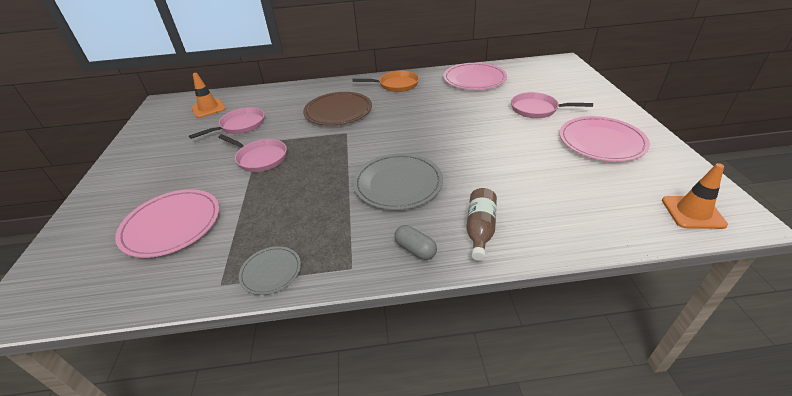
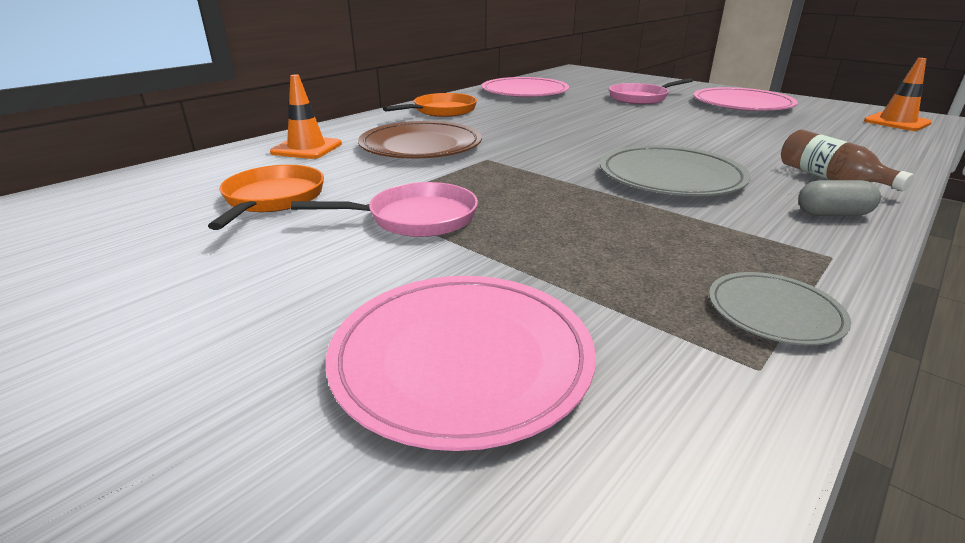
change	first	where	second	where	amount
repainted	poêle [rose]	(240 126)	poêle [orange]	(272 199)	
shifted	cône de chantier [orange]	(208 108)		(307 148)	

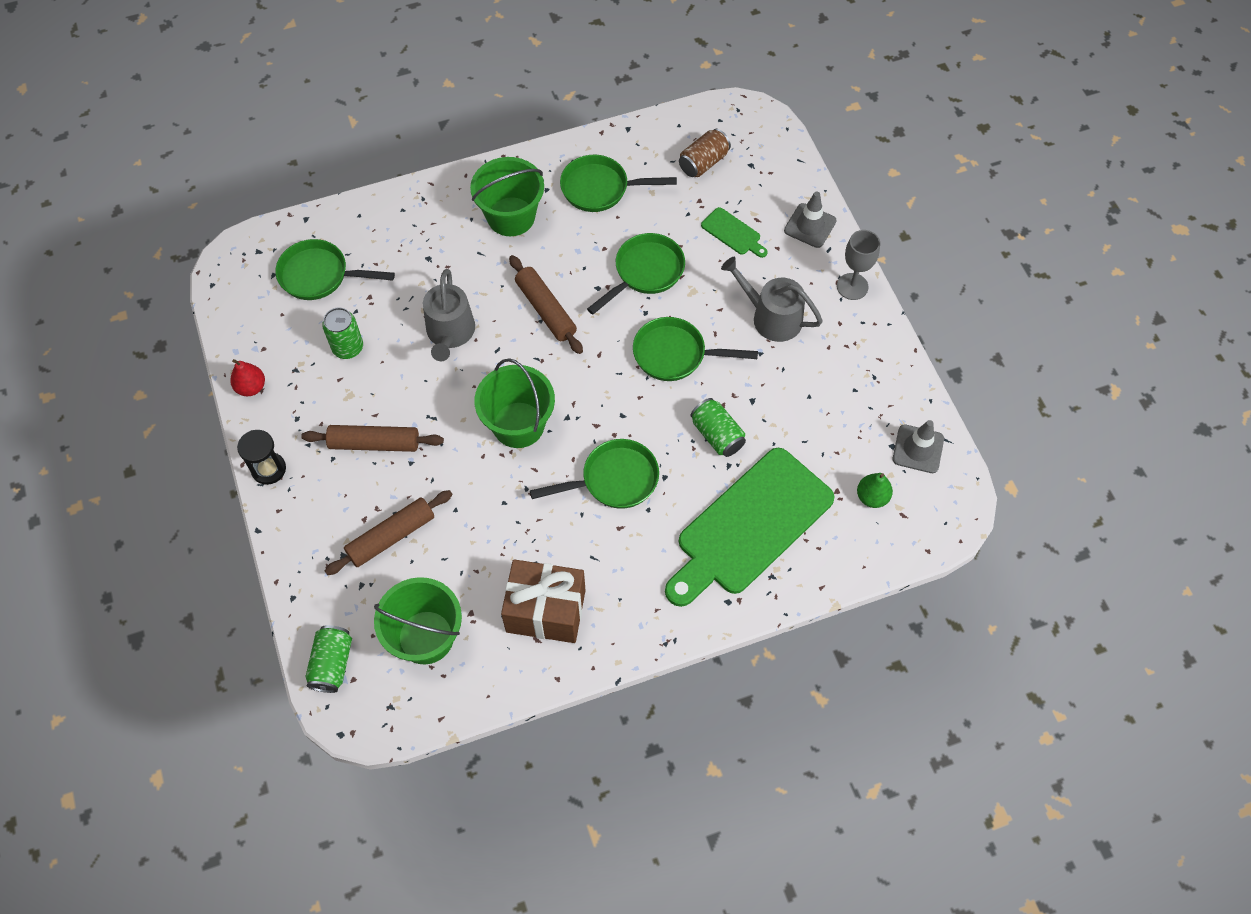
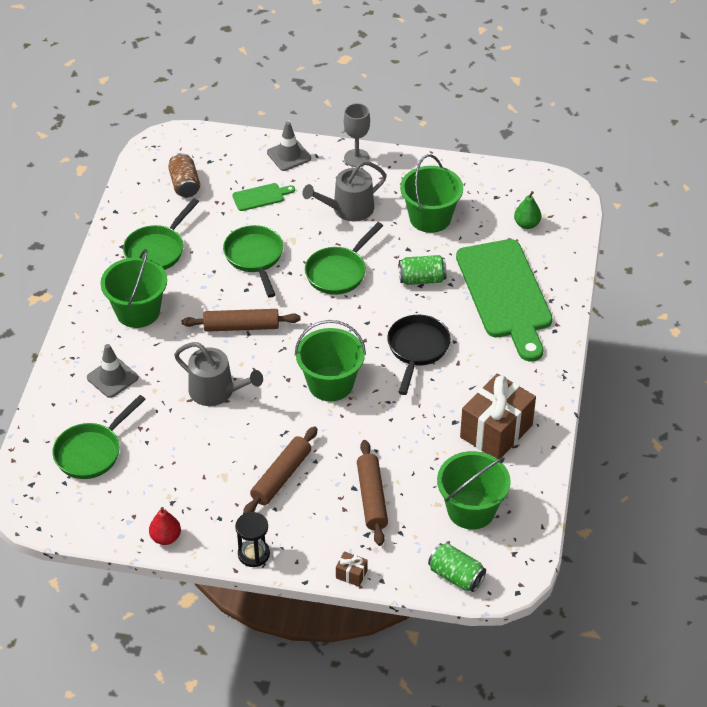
change	first	where	second	where	amount
shifted	cône de chantier [gris]	(918 449)		(112 378)	
new			cadeau [marron]	(351 574)	
repainted	poêle [vert]	(614 480)	poêle [noir]	(417 349)	
new			seau [vert]	(430 218)	
gone	canette [vert]	(348 347)			

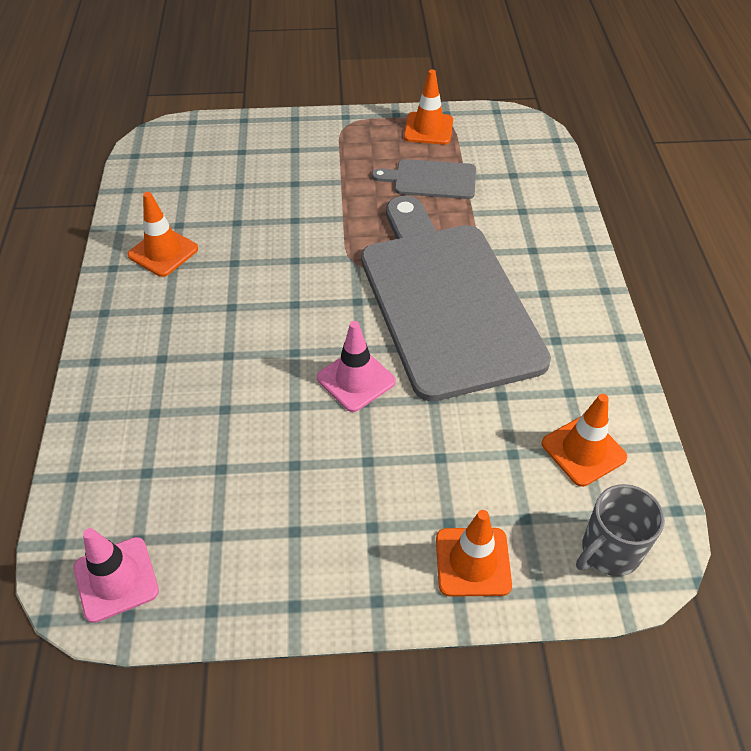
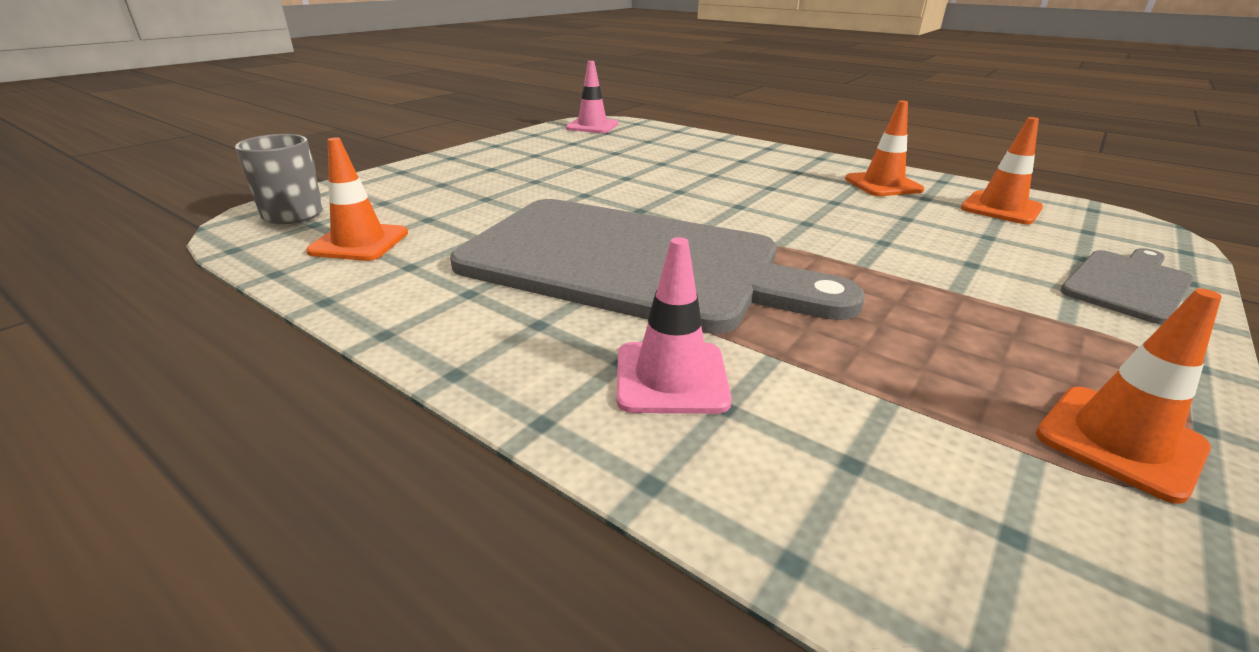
change	first	where	second	where	amount
shifted	cône de chantier [rose]	(356 380)		(671 378)	
shifted	cône de chantier [orange]	(473 562)		(1001 208)	
shifted	planche à découper [gris]	(431 179)		(1127 284)	

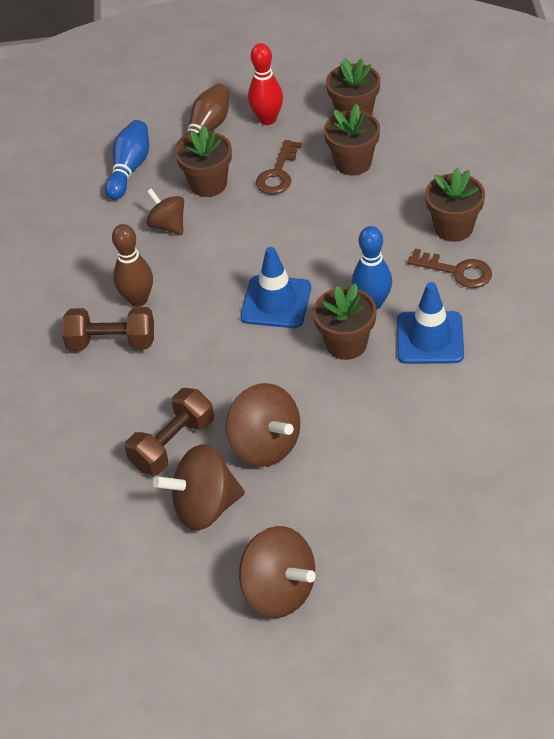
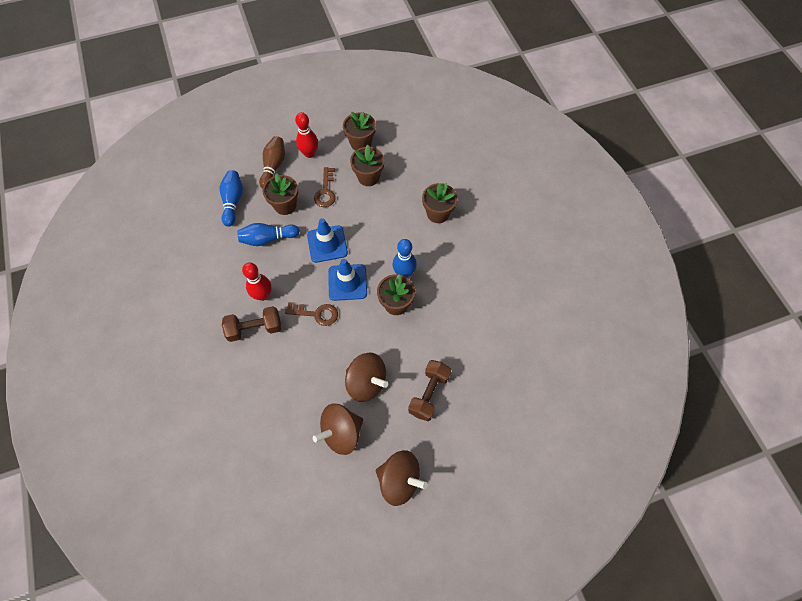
change	first	where	second	where	amount
swapped	toupie [marron]	(168 225)	quille [bleu]	(268 239)	
repainted	quille [marron]	(138 299)	quille [rouge]	(263 295)	
shifted	clé [marron]	(456 271)		(316 314)	
shifted	cône de chantier [bleu]	(430 338)		(327 244)	
shifted	haltère [marron]	(173 444)		(429 393)	

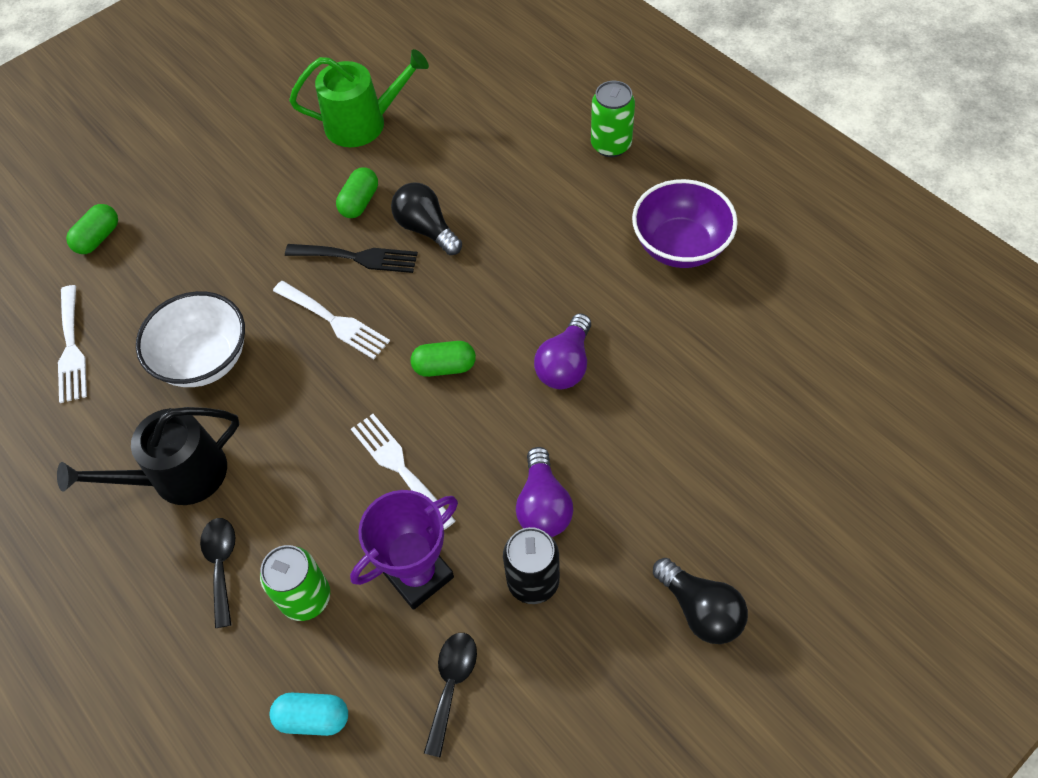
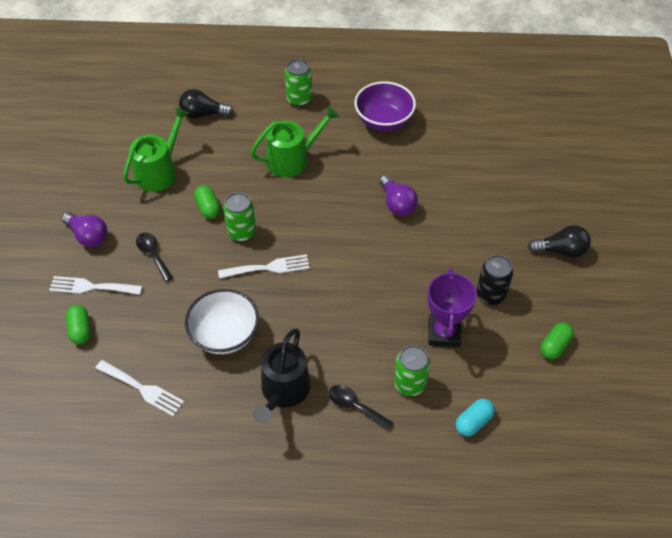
change	first	where	second	where	amount
shifted	fourchette [blanc]	(399 467)		(91 287)	
shifted	ampoule [violet]	(543 506)		(88 236)	
shifted	cuillère [noir]	(451 685)		(153 255)	
shifted	ampoule [noir]	(426 229)		(203 114)	
swapped	fourchette [noir]	(358 257)	canette [vert]	(241 232)	
new			arrosoir [vert]	(292 159)	
shifted	gélule [vert]	(444 367)		(554 346)	

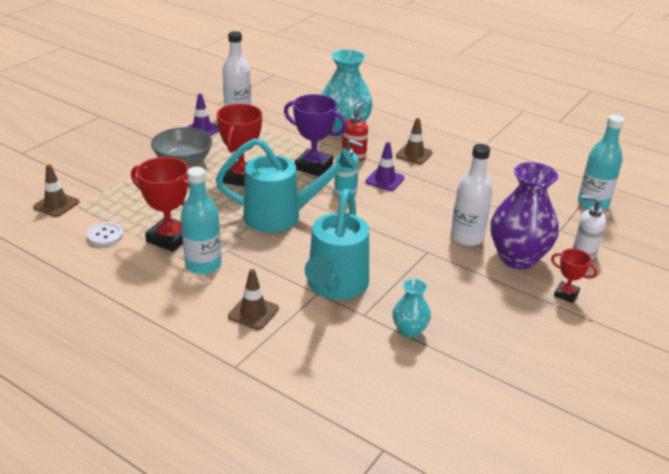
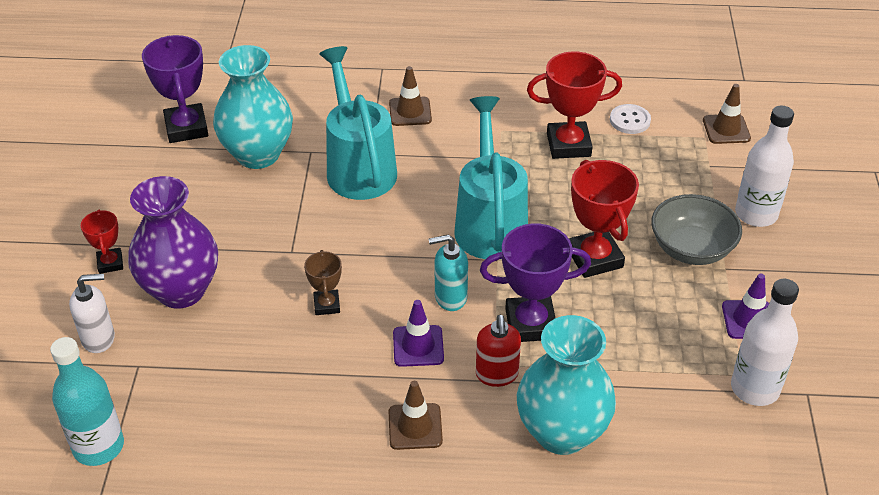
change	first	where	second	where	amount
rotated	trophée [rouge]	(566 294)		(110 263)	75 degrees clockwise
new			trophée [violet]	(186 128)	
scaled	vase [turquoise]	(409 330)		(258 154)	x1.95
new			trophée [marron]	(327 305)	
rotated	arrosoir [turquoise]	(281 216)		(490 223)	120 degrees clockwise
shifted	bouteille [blanc]	(467 237)		(756 214)	
gone	bouteille [turquoise]	(203 265)			

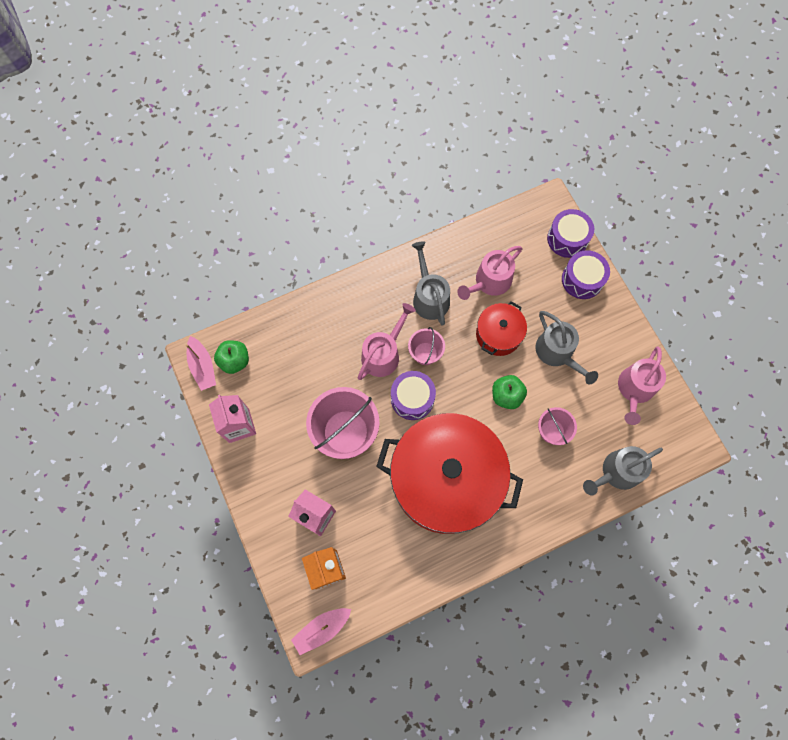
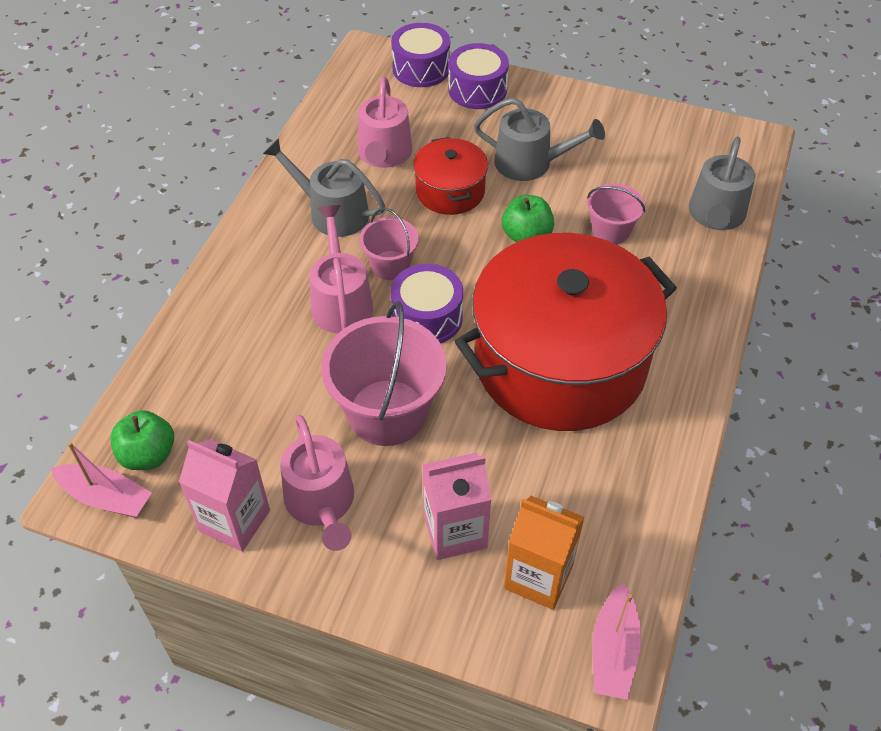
change	first	where	second	where	amount
shifted	arrosoir [rose]	(635 389)		(321 503)	

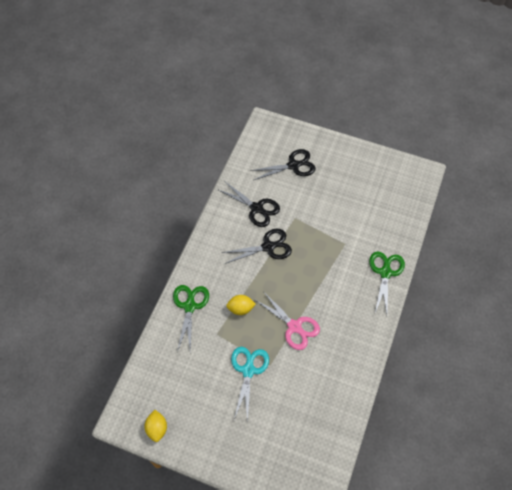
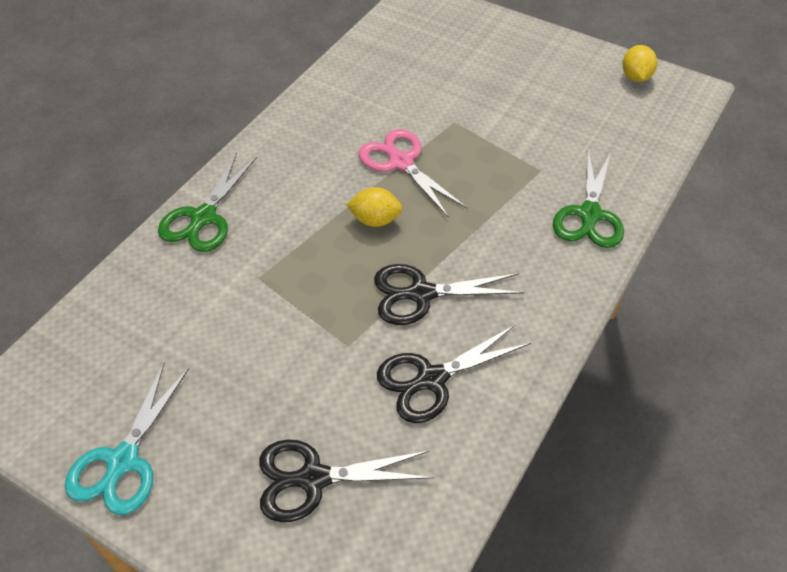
change	first	where	second	where	amount
shifted	ciseaux [turquoise]	(248 370)		(123 461)	
shifted	citron [jaune]	(240 308)		(375 220)	
rotated	ciseaux [noir]	(256 208)		(431 379)	75 degrees counterclockwise

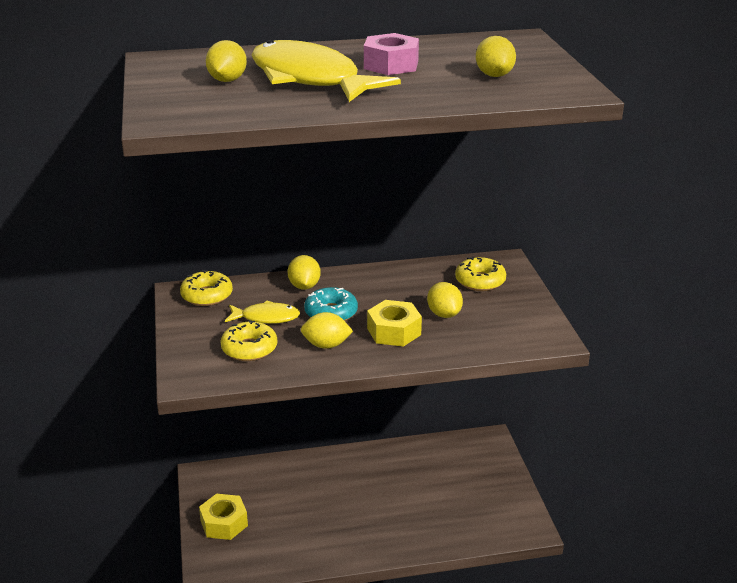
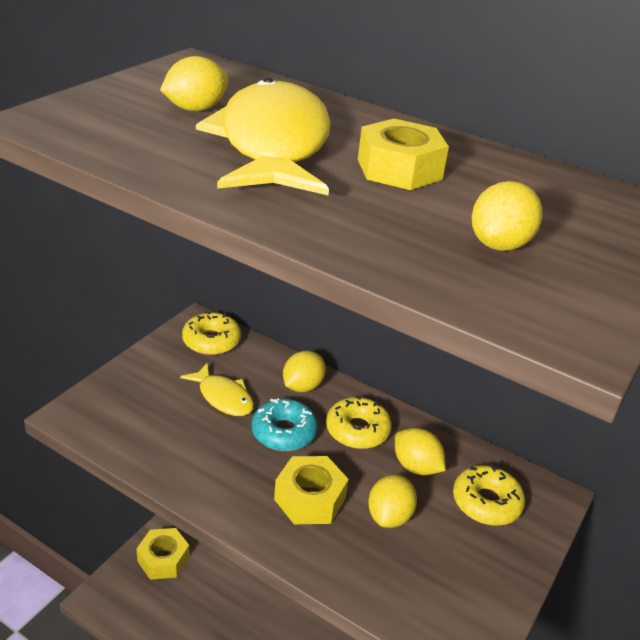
change	first	where	second	where	amount
shifted	beignet [jaune]	(249 349)		(357 430)	
repainted	écrou [rose]	(391 65)	écrou [jaune]	(399 169)	
shifted	citron [jaune]	(326 345)		(416 467)	

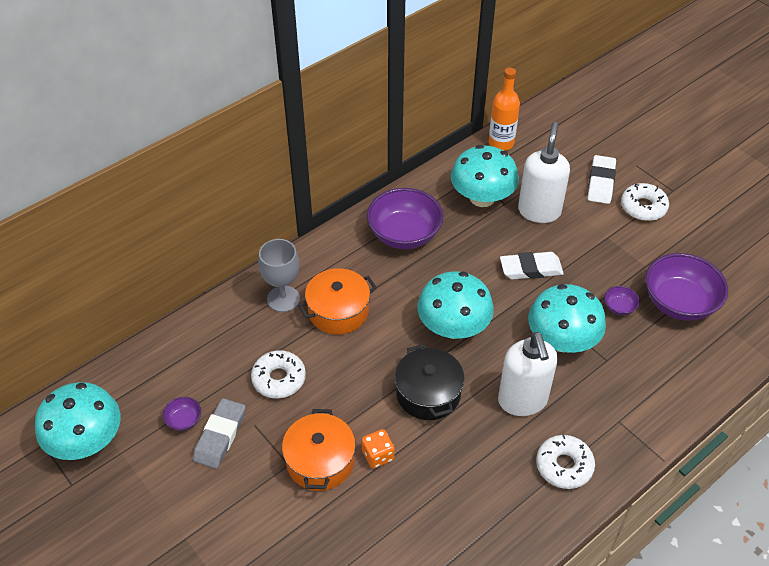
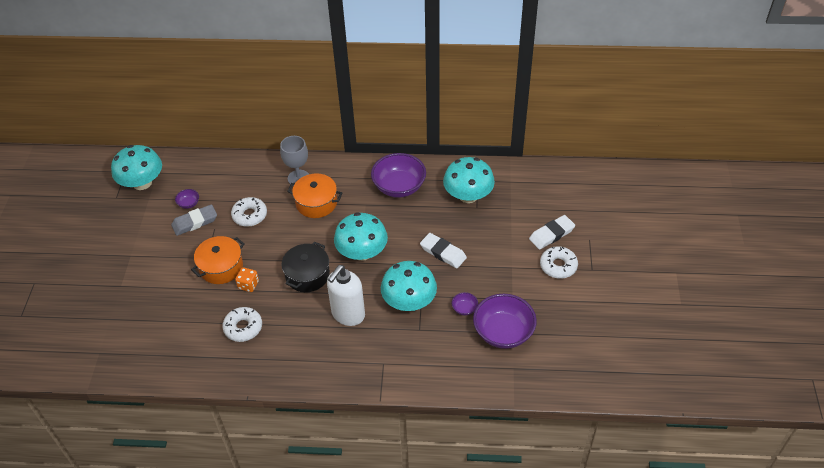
change	first	where	second	where	amount
shifted	beignet [blanc]	(564 466)		(243 327)	
gone	bouteille [orange]	(501 143)			
gone	distributeur de savon [blanc]	(539 211)			

